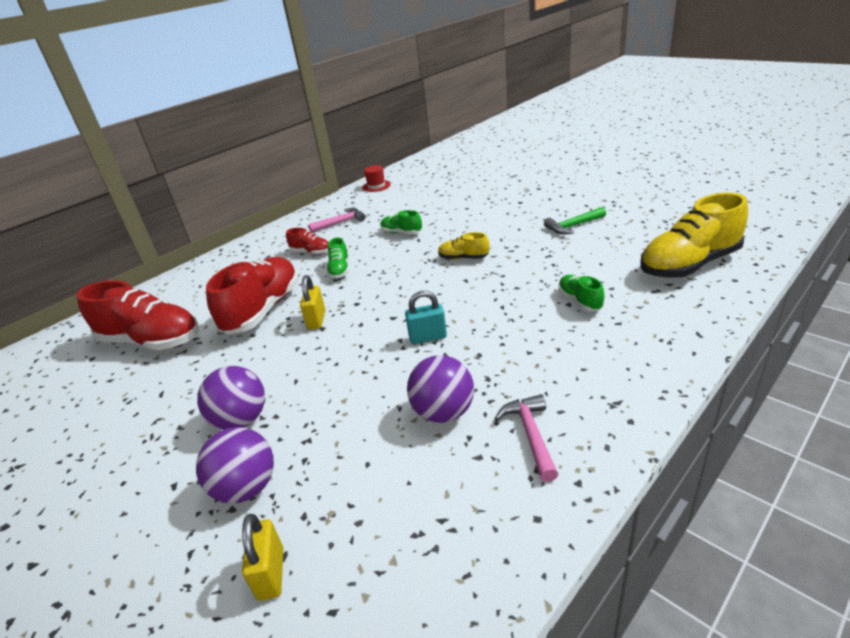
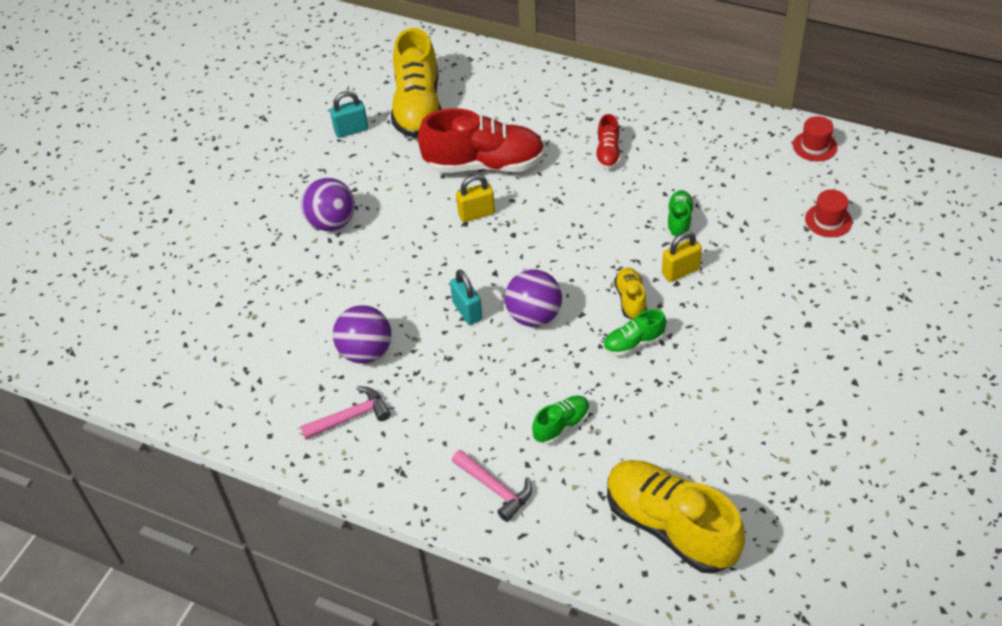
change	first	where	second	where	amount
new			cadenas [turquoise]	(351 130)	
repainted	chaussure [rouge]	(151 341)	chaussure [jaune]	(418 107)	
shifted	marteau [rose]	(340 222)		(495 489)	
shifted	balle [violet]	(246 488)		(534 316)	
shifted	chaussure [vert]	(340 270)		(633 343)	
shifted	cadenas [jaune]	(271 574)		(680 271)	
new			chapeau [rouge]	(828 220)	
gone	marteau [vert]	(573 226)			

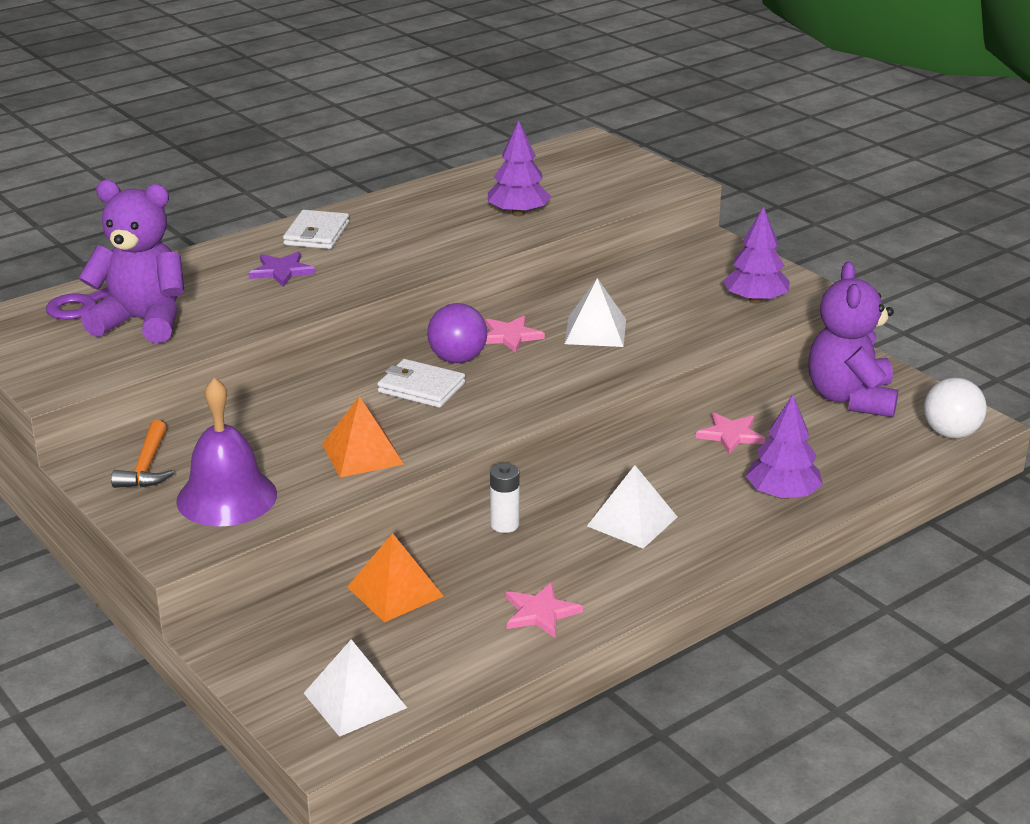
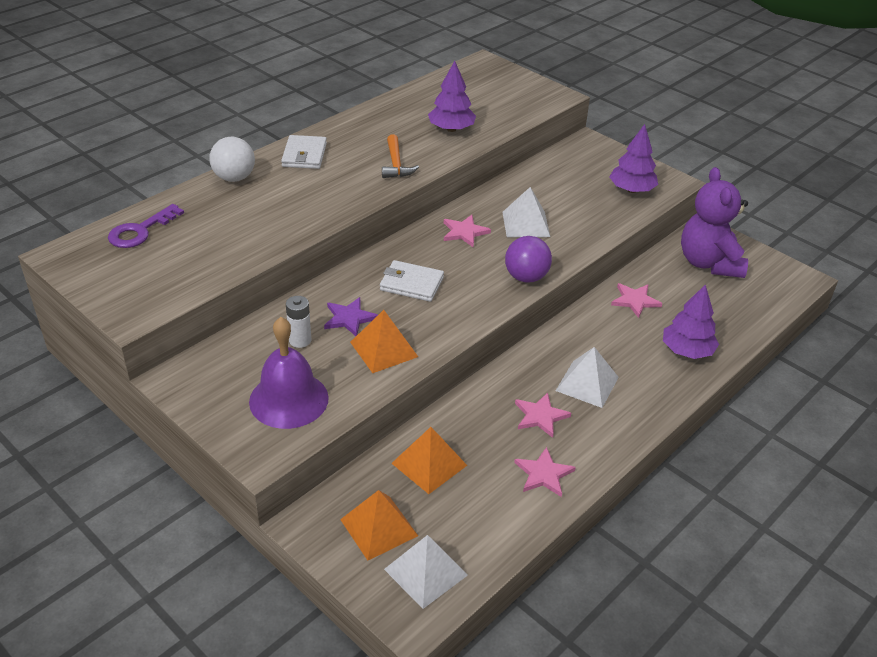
change	first	where	second	where	amount
shifted	balle [blanc]	(951 433)		(234 178)	
shifted	pile [blanc]	(504 524)		(300 340)	
shifted	étoile [violet]	(281 271)		(349 318)	
new			pyramide [orange]	(379 527)	
shifted	marteau [orange]	(146 467)		(396 164)	
shifted	balle [violet]	(457 359)		(526 277)	
new			étoile [rose]	(540 416)	
gone	ours en peluche [violet]	(142 322)			

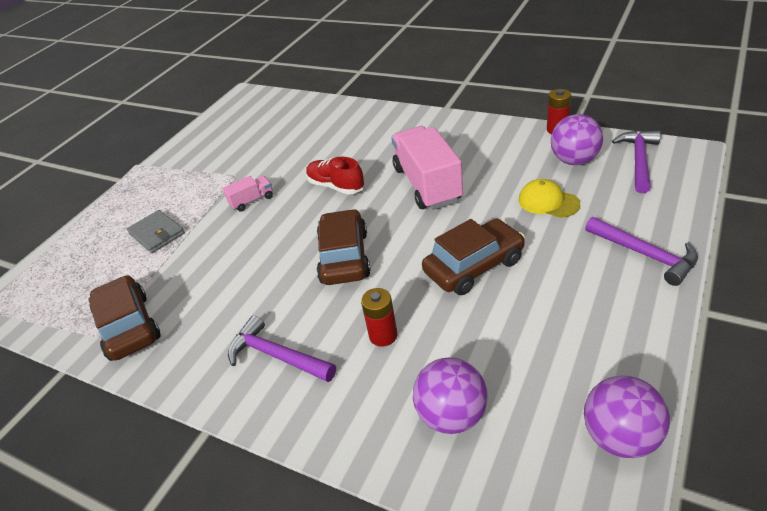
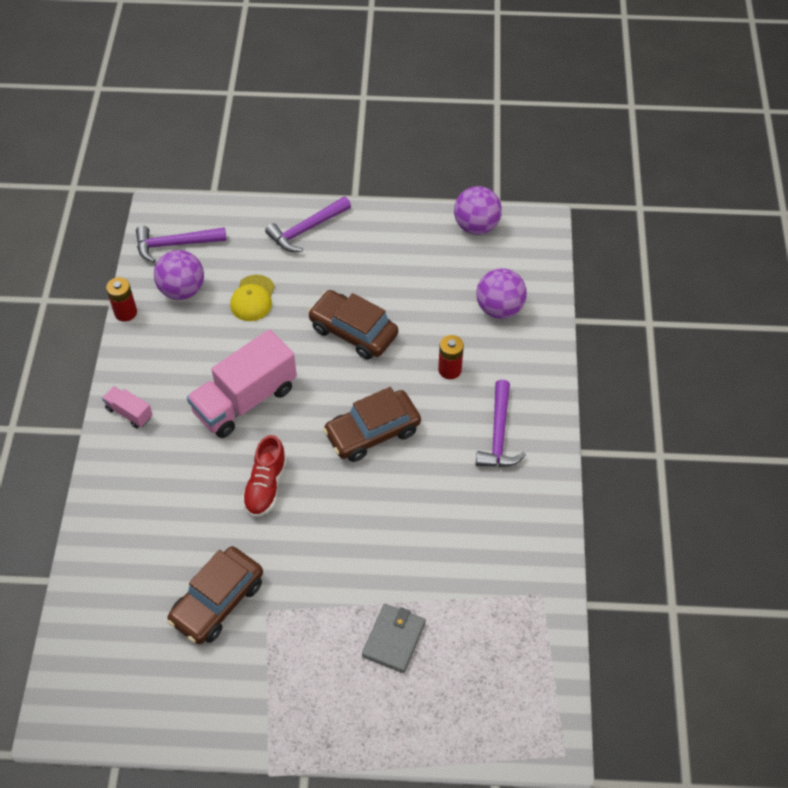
change	first	where	second	where	amount
shifted	camion [rose]	(252 201)		(129 413)	
shifted	voiture [marron]	(128 327)		(217 601)	
rotated	marteau [violet]	(644 254)		(306 229)	150 degrees counterclockwise

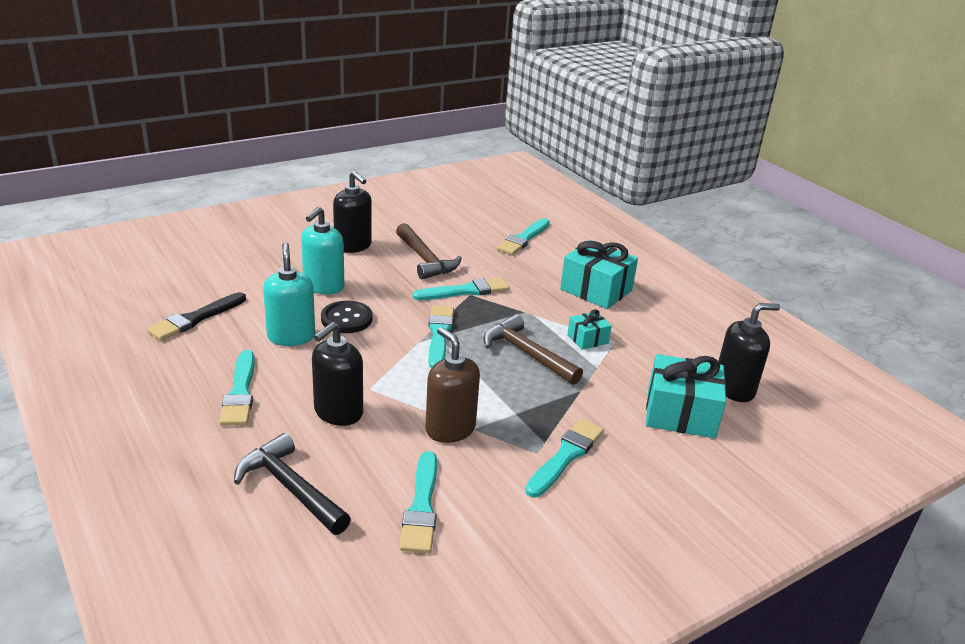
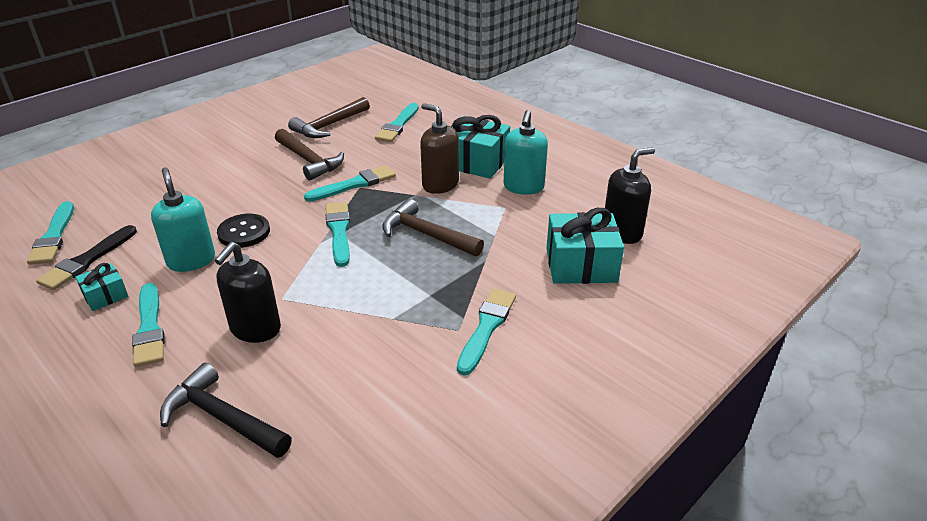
change	first	where	second	where	amount
shifted	pinceau [turquoise]	(421 507)		(54 236)	
shifted	cadeau [turquoise]	(587 339)		(105 296)	
new			marteau [marron]	(329 125)	
shifted	distributeur de savon [marron]	(450 429)		(440 184)	
shifted	distributeur de savon [turquoise]	(323 286)		(523 187)	
gone	distributeur de savon [noir]	(353 246)			

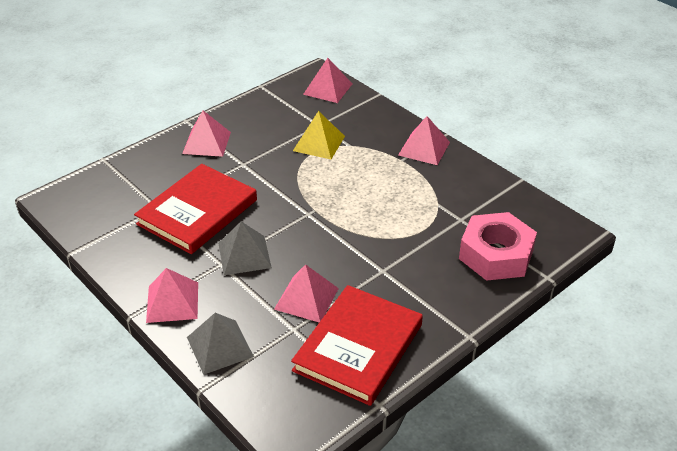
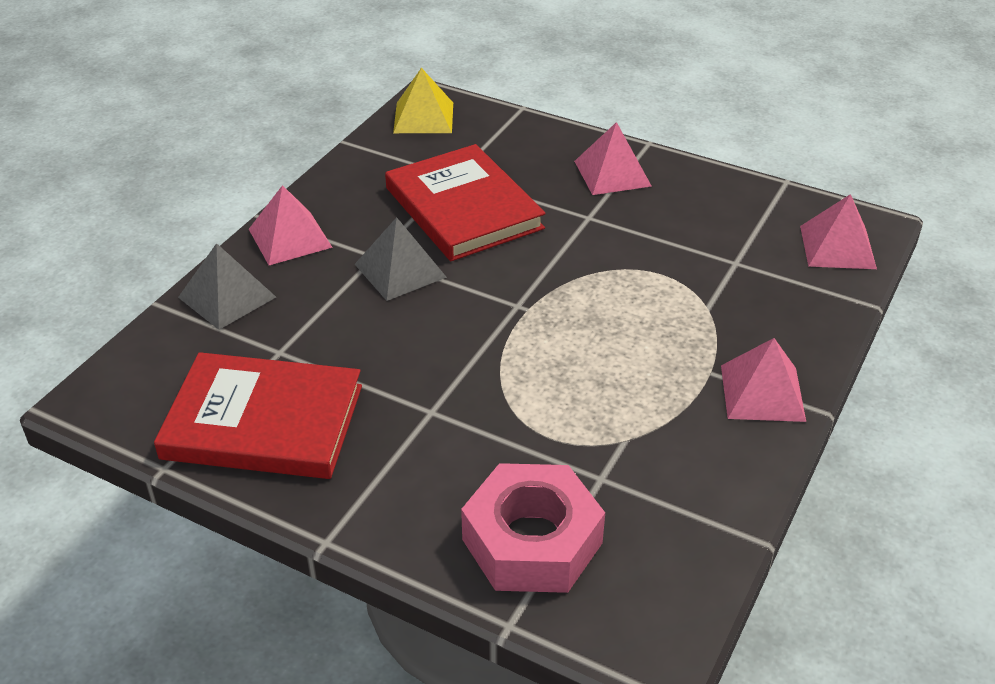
change	first	where	second	where	amount
rotated	livre [rouge]	(197 212)		(463 208)	45 degrees clockwise
shifted	pyramide [jaune]	(319 143)		(423 117)	
gone	pyramide [rose]	(306 298)			

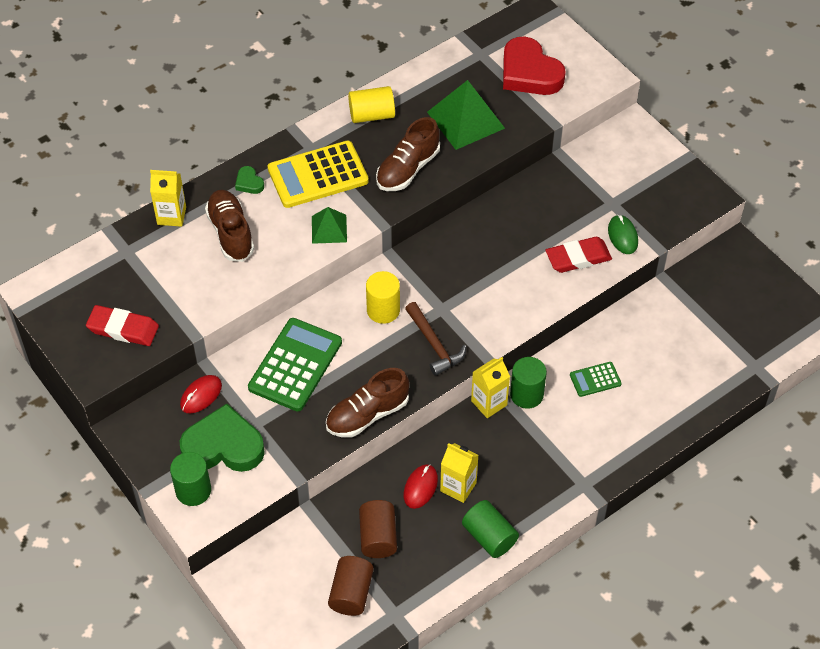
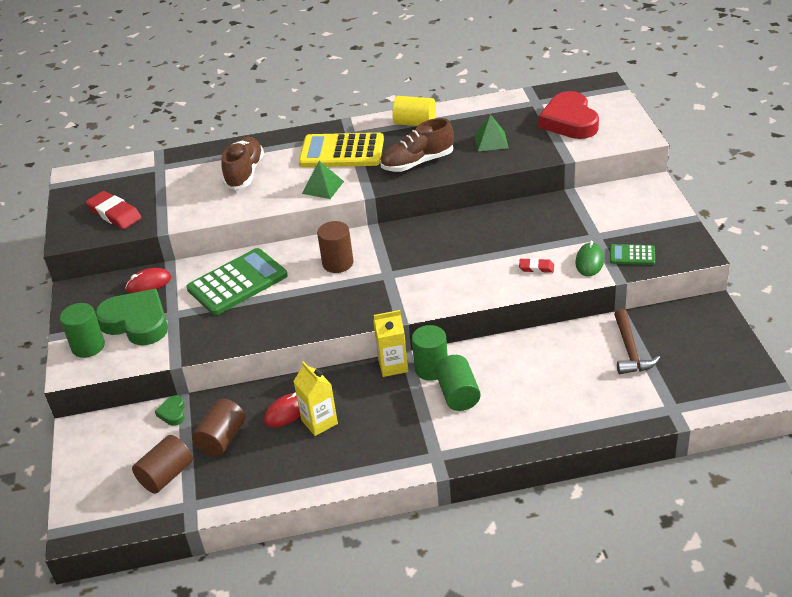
change	first	where	second	where	amount
shifted	cœur [vert]	(249 183)		(173 413)	
repainted	cylindre [jaune]	(383 310)	cylindre [marron]	(338 263)	
shifted	cylindre [vert]	(489 537)		(458 394)	
scaled	pyramide [vert]	(465 120)		(491 141)	x0.58
scaled	gomme [rouge]	(578 257)		(536 268)	x0.55
shifted	calculatrice [vert]	(595 379)		(632 255)	
shifted	marteau [marron]	(434 344)		(630 350)	
gone	brique de lait [jaune]	(171 216)			
gone	chaussure [marron]	(367 415)			

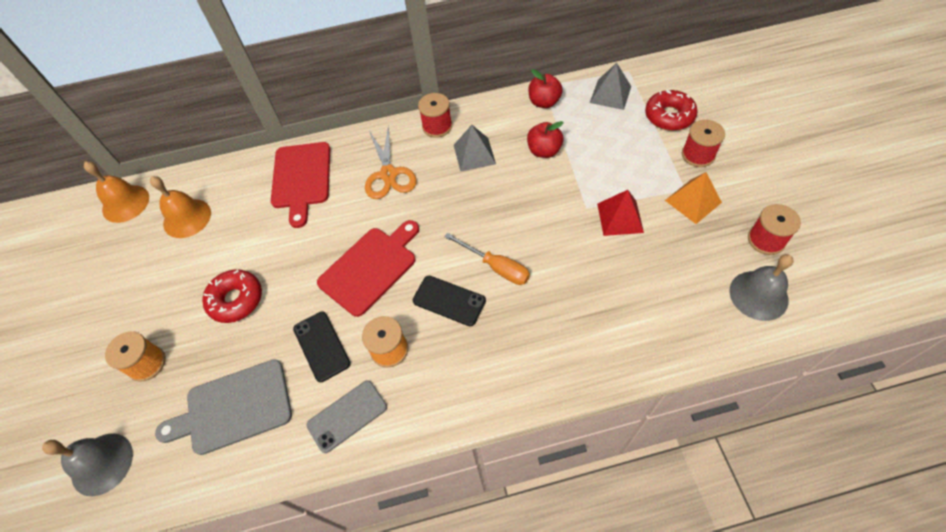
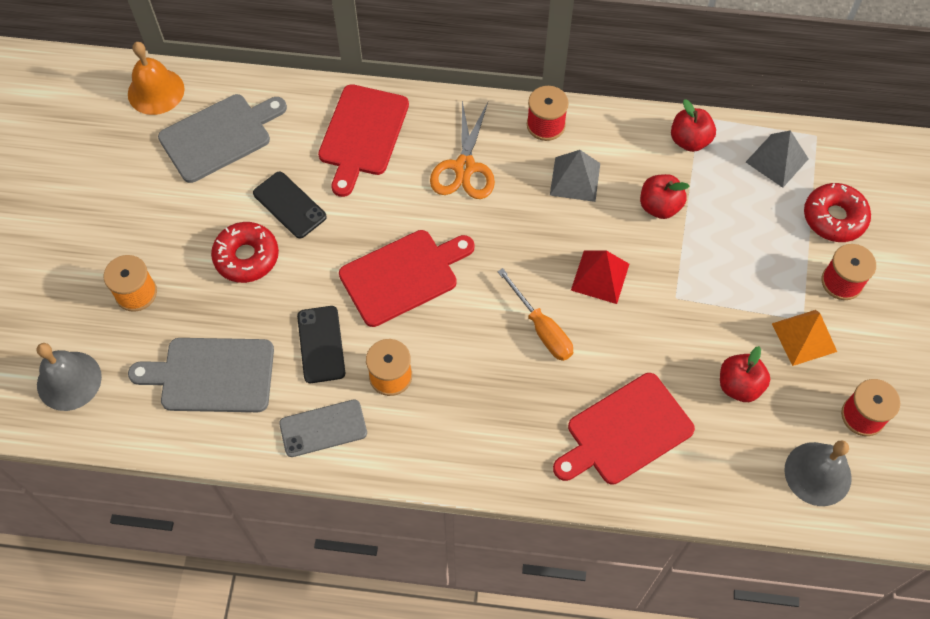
change	first	where	second	where	amount
swapped	cloche [orange]	(187 218)	planche à découper [gris]	(219 136)	
shifted	téléphone [noir]	(449 300)		(289 205)	
new			planche à découper [rouge]	(625 431)	
shifted	pyramide [rouge]	(620 217)		(600 276)	
new			pomme [rouge]	(739 385)	

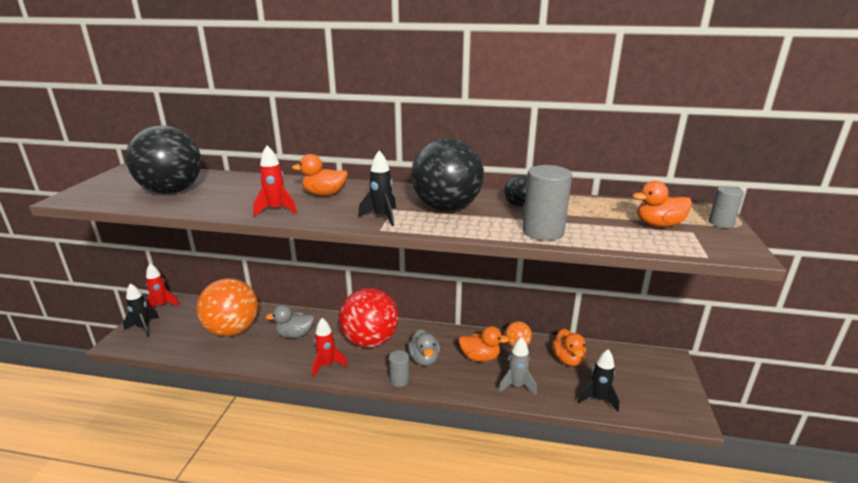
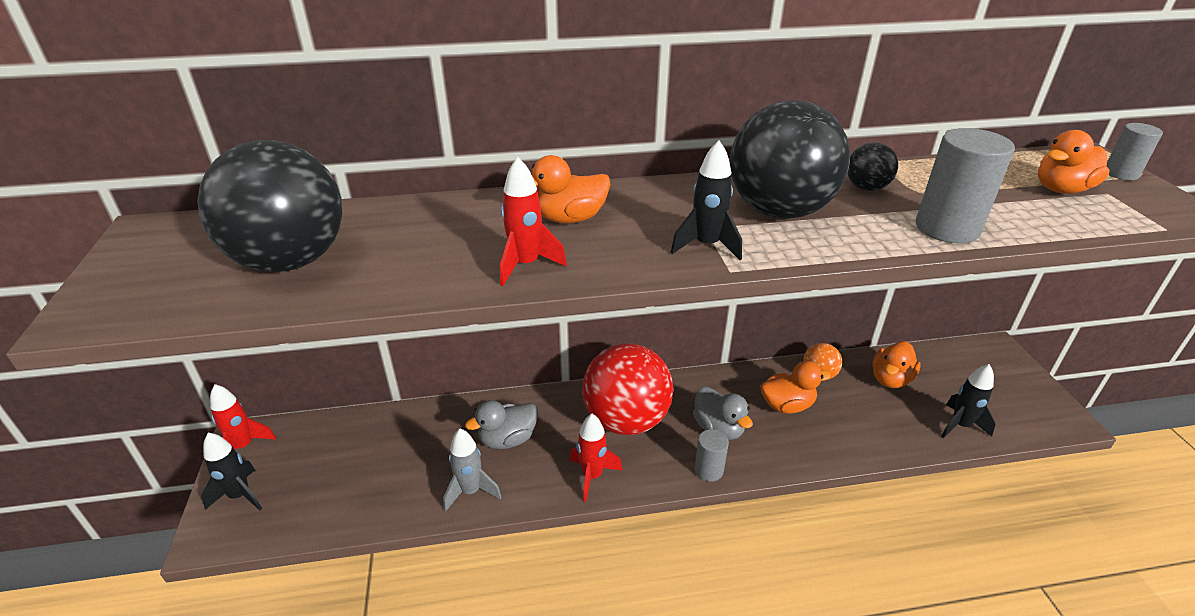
change	first	where	second	where	amount
shifted	fusée [gris]	(516 386)		(471 491)	
rotated	canard [orange]	(568 359)		(890 379)	60 degrees clockwise
gone	balle [orange]	(233 330)			

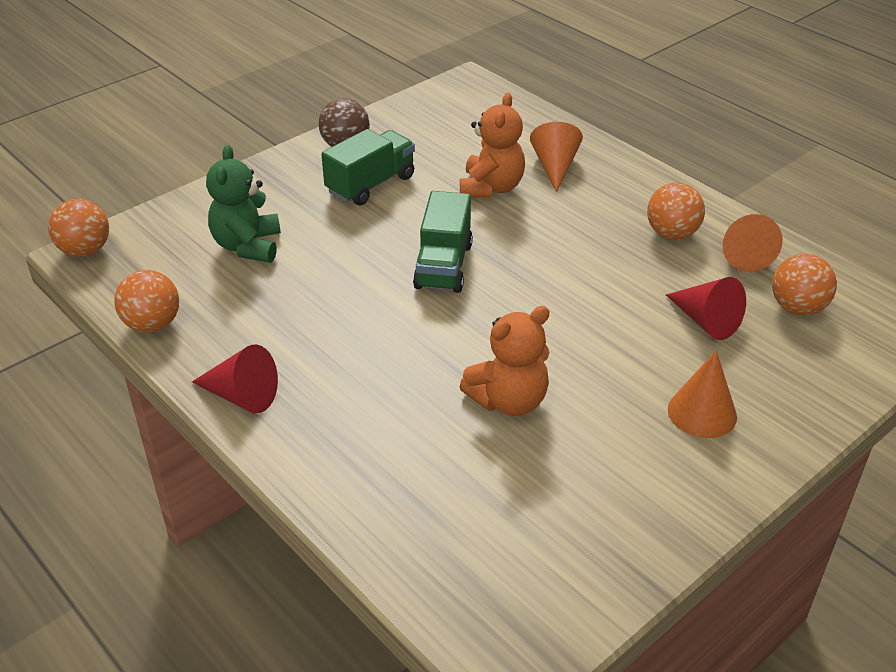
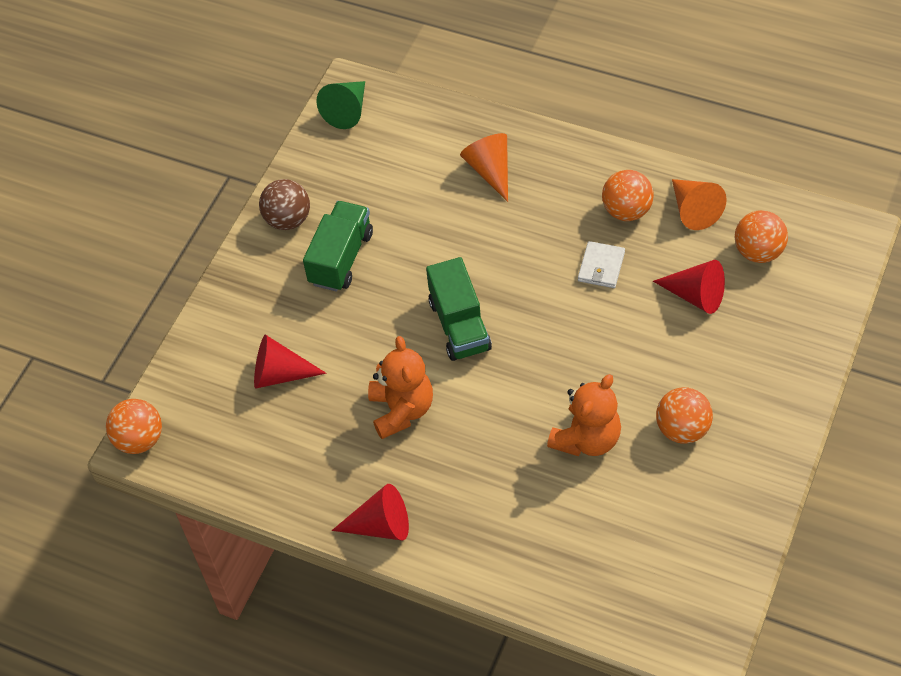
change	first	where	second	where	amount
swapped	ours en peluche [vert]	(247 246)	cône [rouge]	(280 374)	
new			cône [vert]	(347 111)	
shifted	ours en peluche [orange]	(491 188)		(401 410)	
new			portefeuille [blanc]	(601 266)	
shifted	balle [orange]	(152 324)		(682 429)	
gone	cône [orange]	(702 412)			

